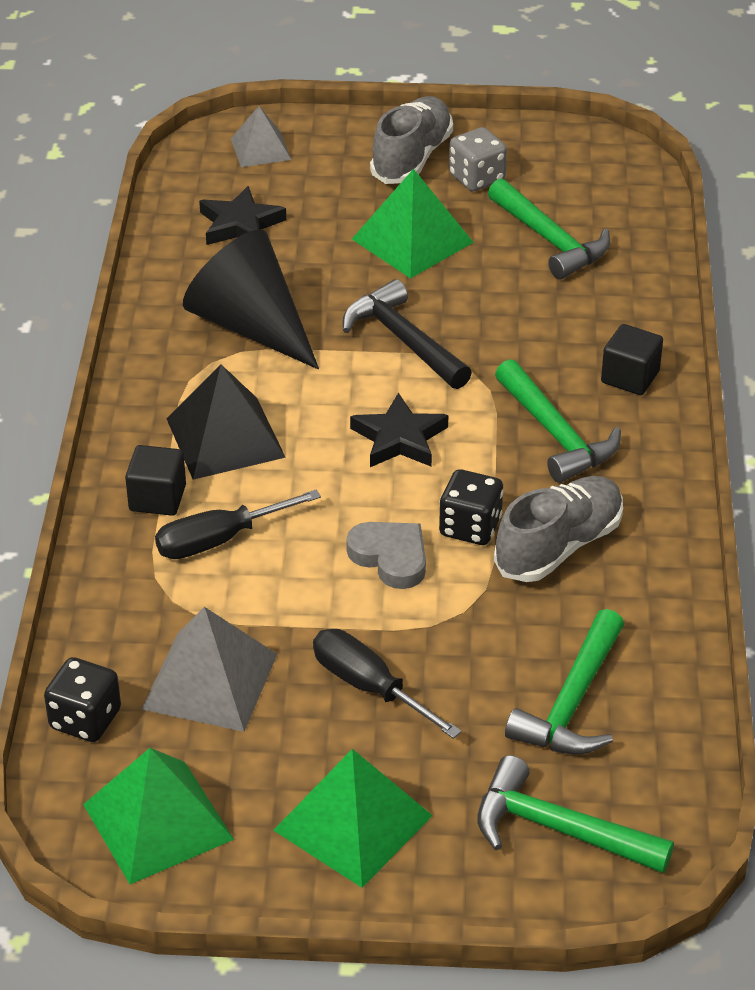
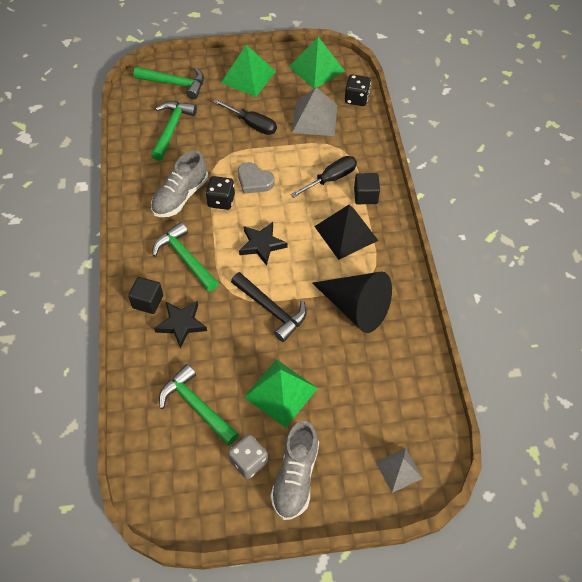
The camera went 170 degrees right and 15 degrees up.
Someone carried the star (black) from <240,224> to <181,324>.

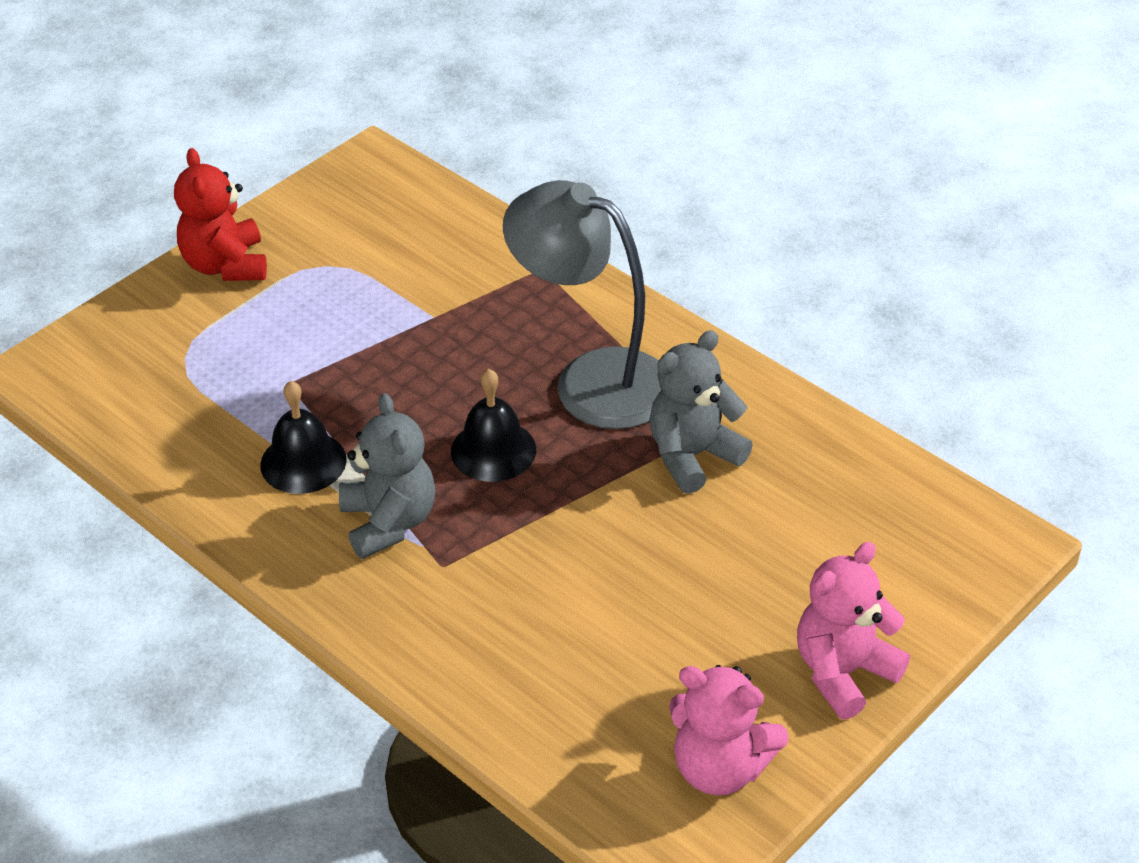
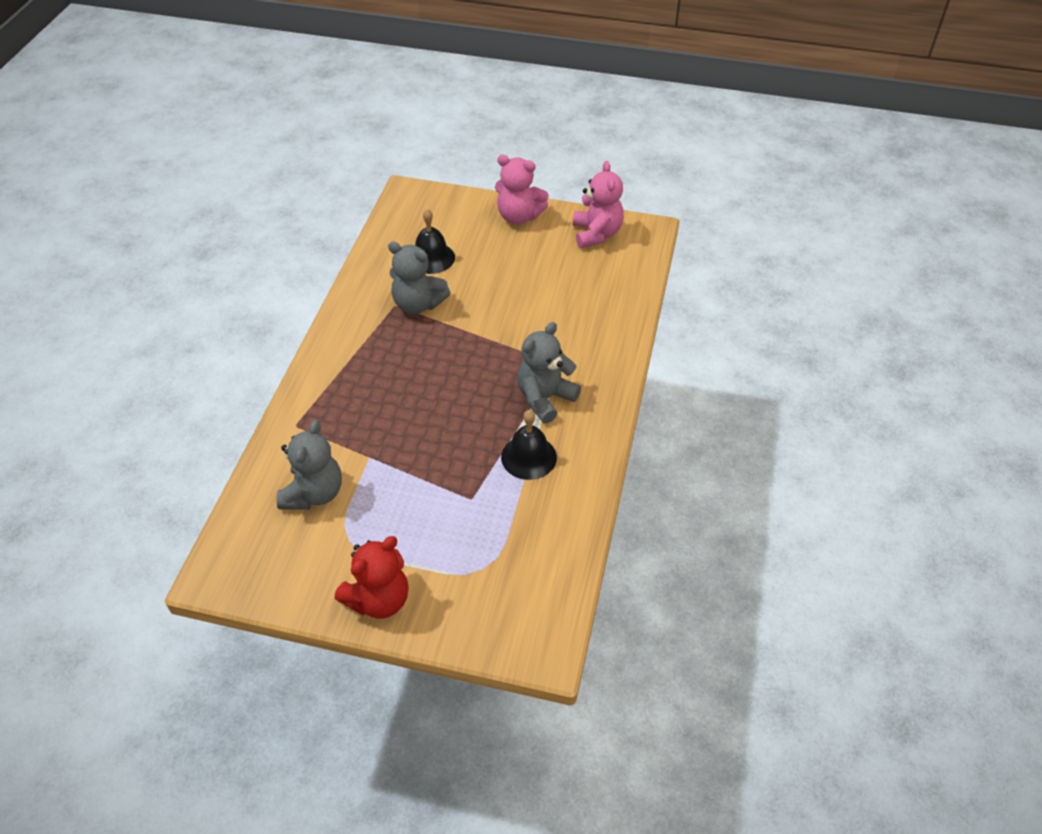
The camera went 120 degrees left and 5 degrees up.
Someone put down the teddy bear (grey) at <314,493>.
Someone carried the bell (black) from <493,450> to <431,258>.
Someone took away the lamp (grey) at <592,380>.

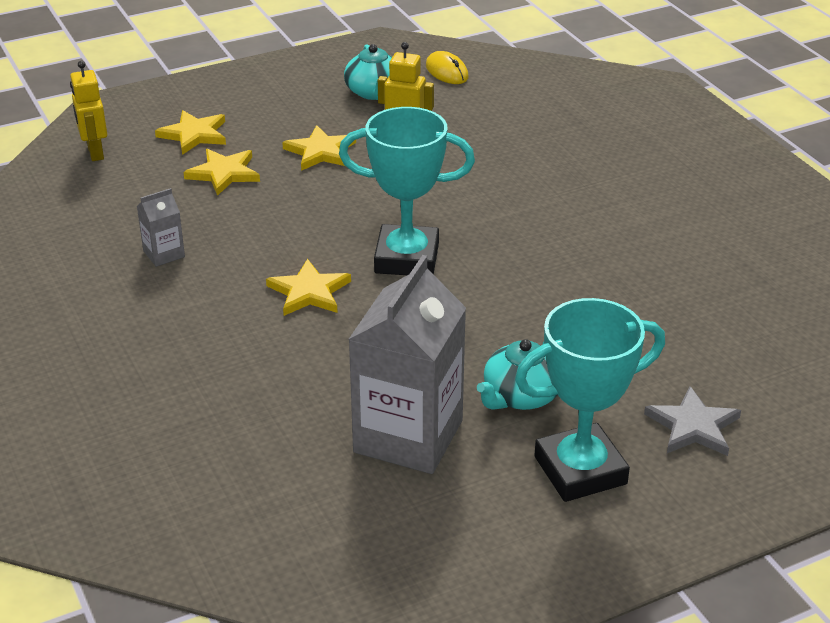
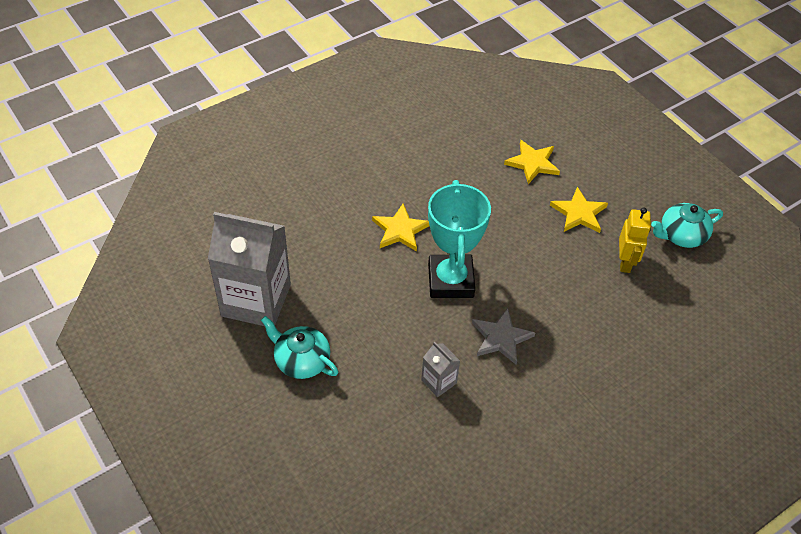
The camera went 80 degrees right and 15 degrees up.
Someone carried the carton (grey) from <164,254> to <438,381>.
Someone carried the star (grey) from <693,426> to <501,338>.
Someone took away the robot (yellow) at <95,152>.
Someone took away the star (yellow) at <194,135>.
Someone took away the mouse (yellow) at <446,72>.
Someone took away the trophy (turquoise) at <580,470>.

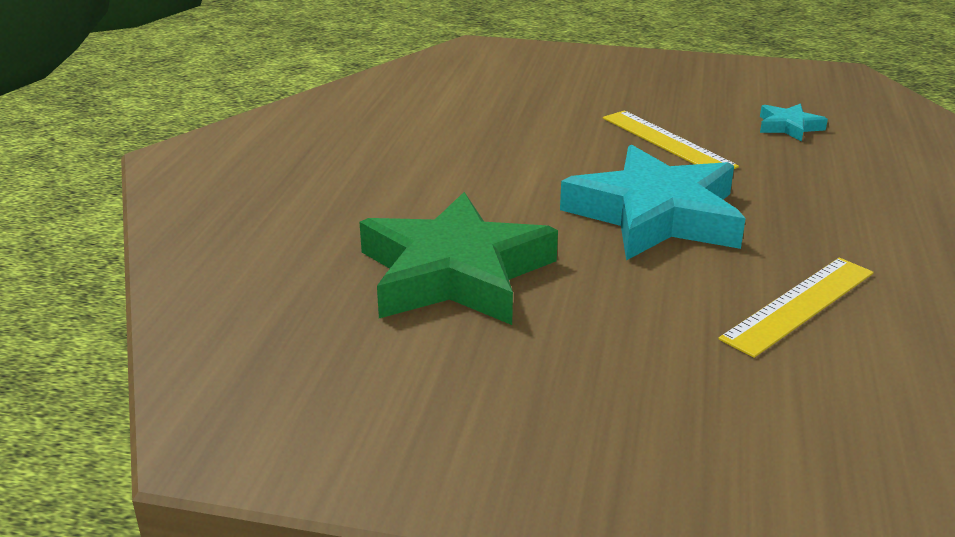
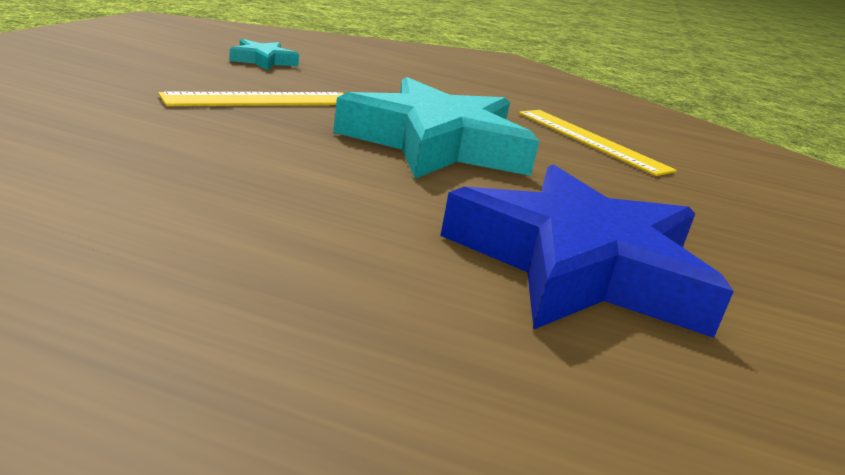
The camera went 90 degrees left and 5 degrees down.
Someone repainted the star (green) at <455,273>, which became the star (blue) at <579,265>.

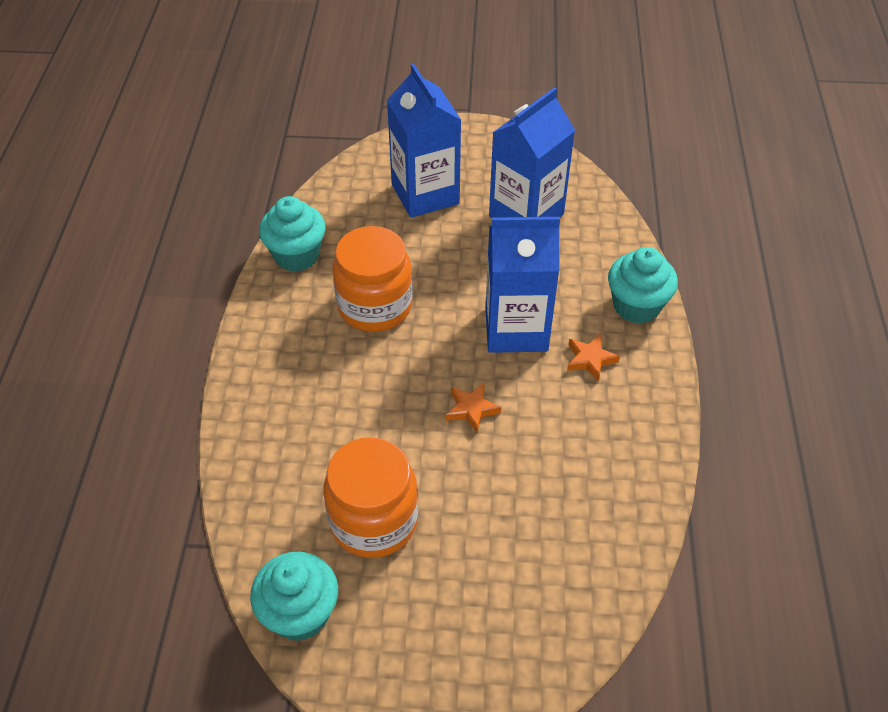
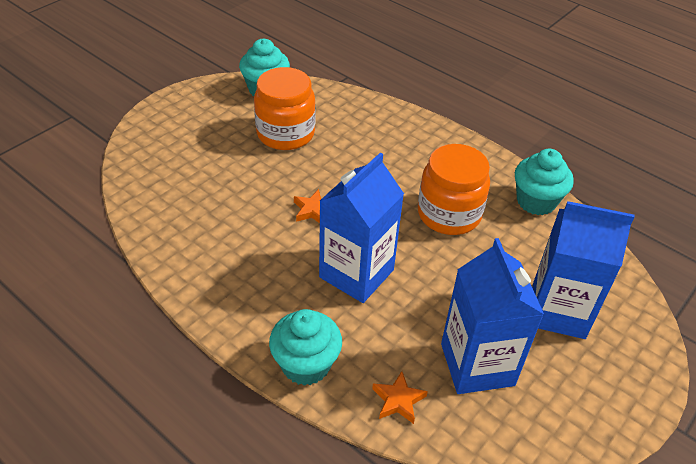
The camera went 125 degrees right and 5 degrees down.
Someone carried the star (orange) from <590,359> to <398,400>.

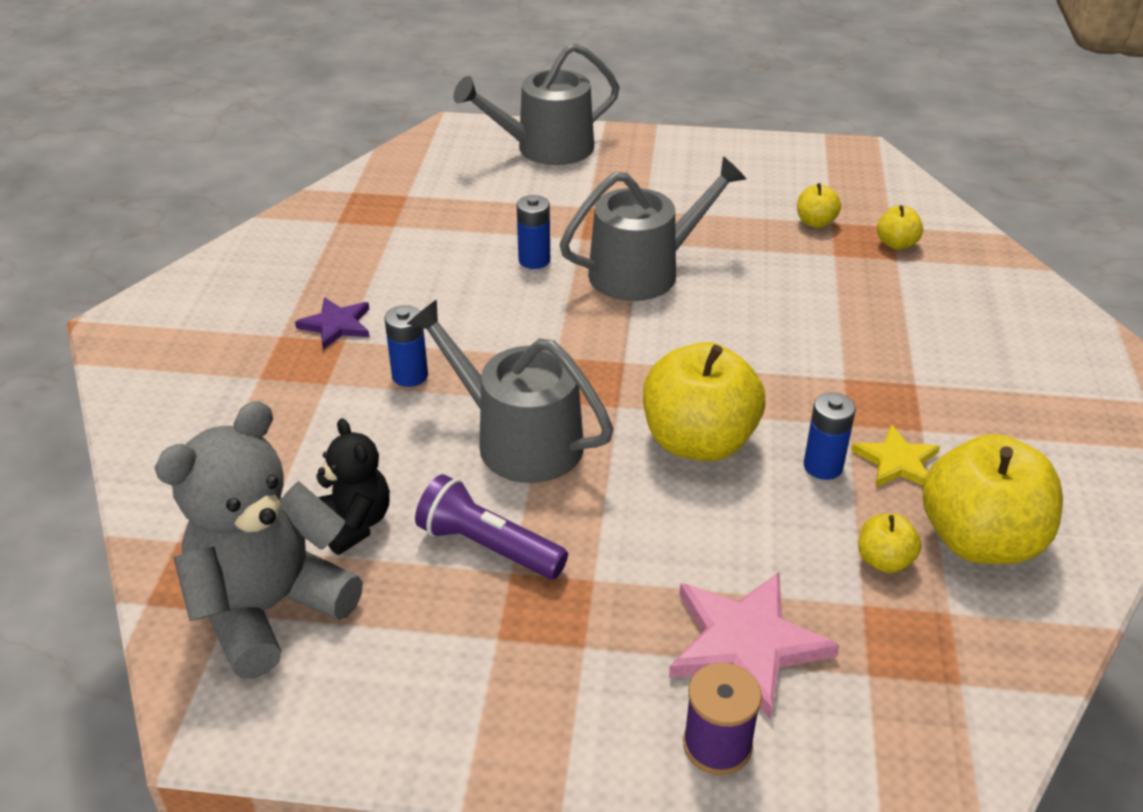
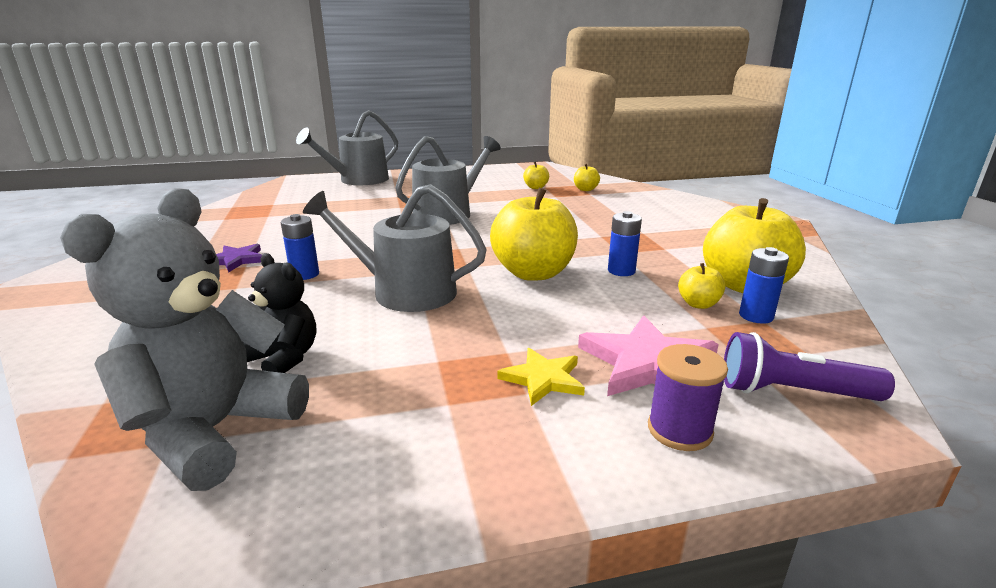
The camera went 20 degrees left and 15 degrees down.
Someone carried the star (yellow) from <896,461> to <543,379>.
Someone carried the flashlight (purple) from <488,546> to <793,392>.
Someone carried the battery (blue) from <534,260> to <756,316>.

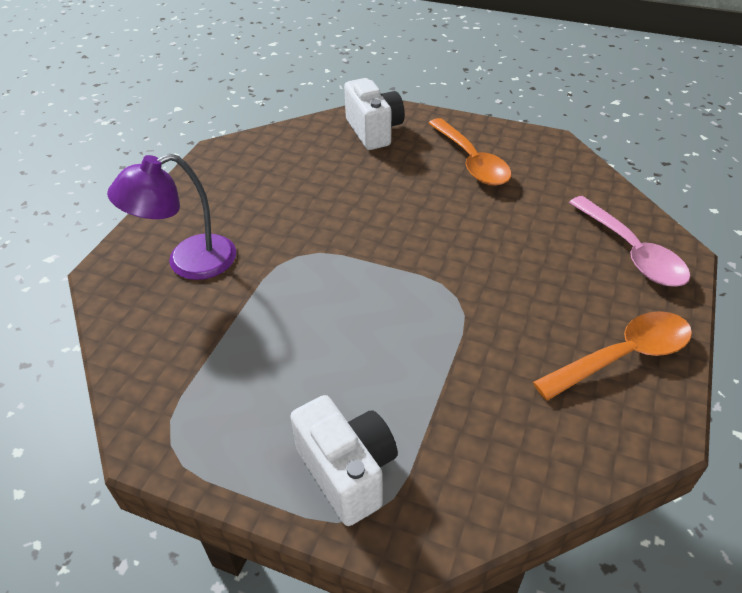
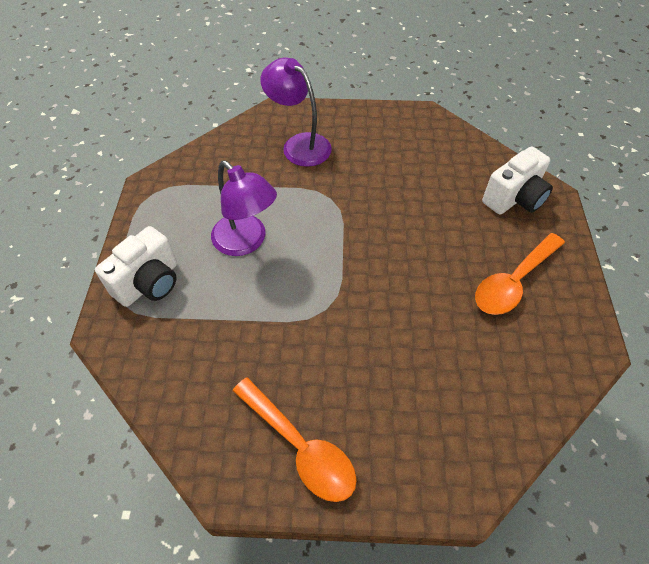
The camera went 70 degrees right and 10 degrees up.
Someone put down the lamp (purple) at <246,242>.
Someone took away the spoon (pink) at <631,252>.

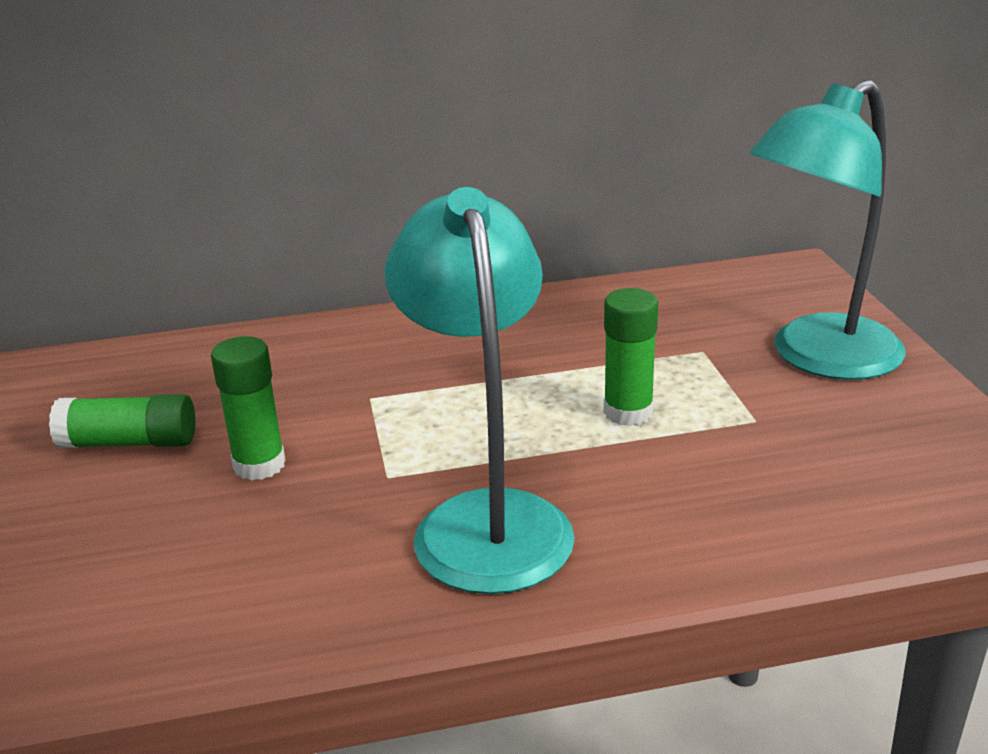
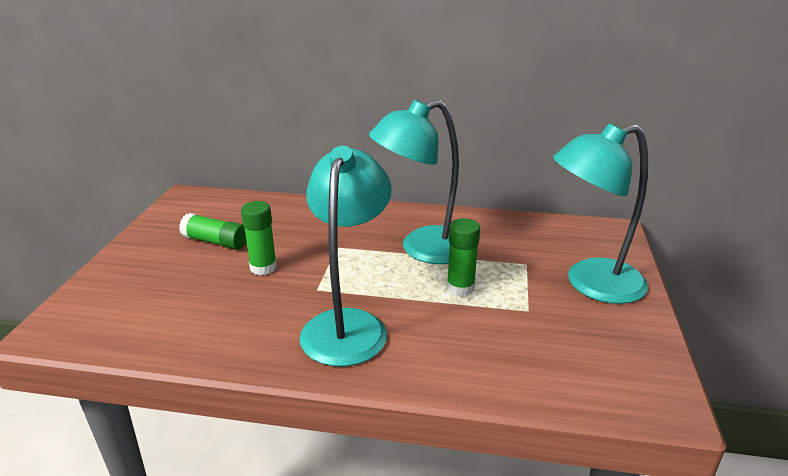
The camera went 20 degrees right and 0 degrees up.
Someone put down the lamp (turquoise) at <422,249>.

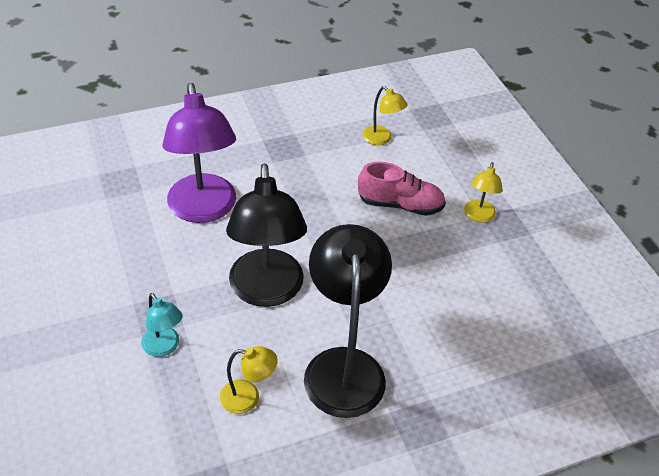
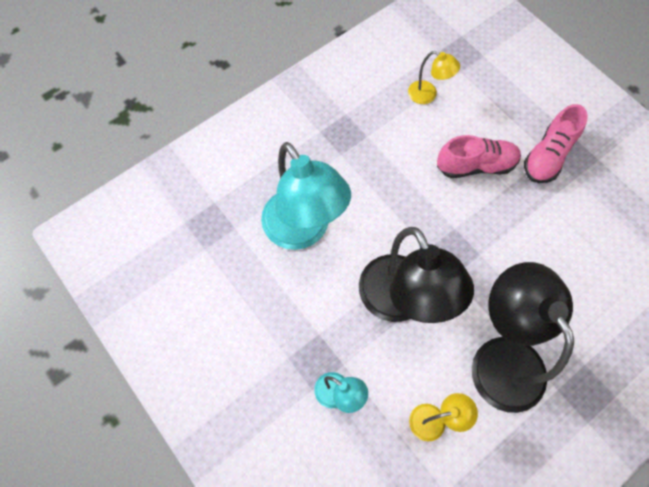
The camera went 15 degrees left and 20 degrees up.
Someone repainted the lamp (purple) at <204,210>, which became the lamp (turquoise) at <303,231>.
Someone swapped the lamp (yellow) at <478,216> for the shoe (pink) at <548,155>.

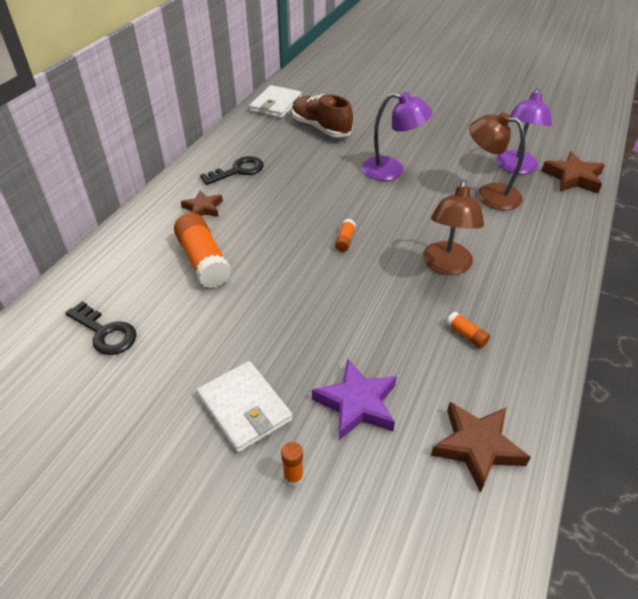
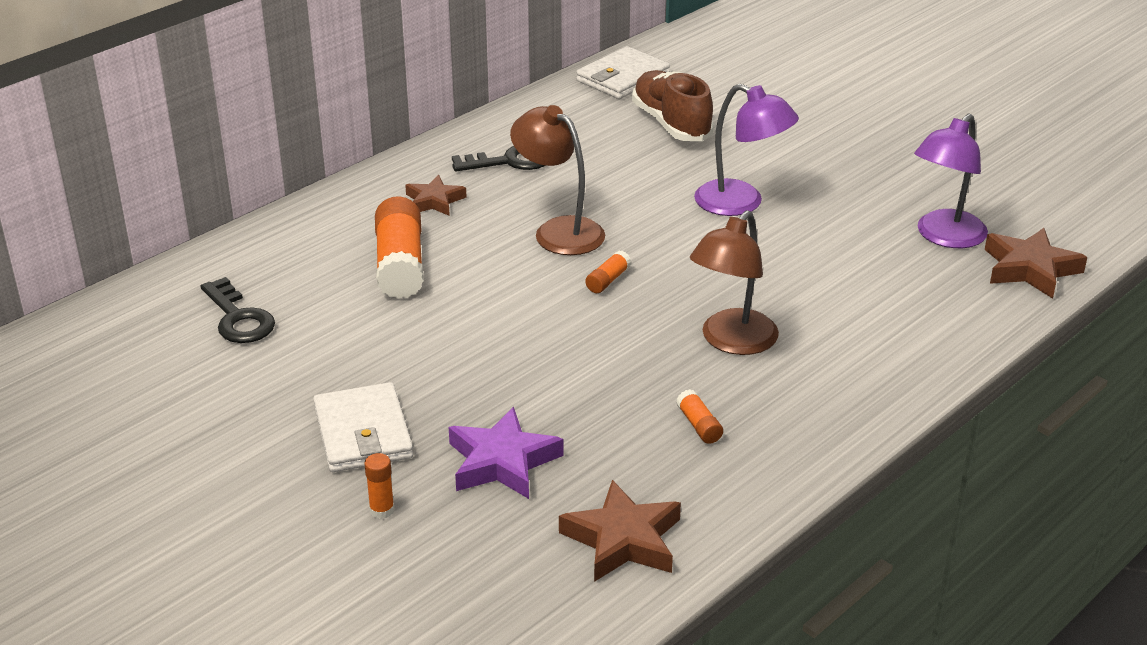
The camera went 20 degrees right and 10 degrees down.
Someone carried the lamp (brown) from <489,194> to <559,230>.

